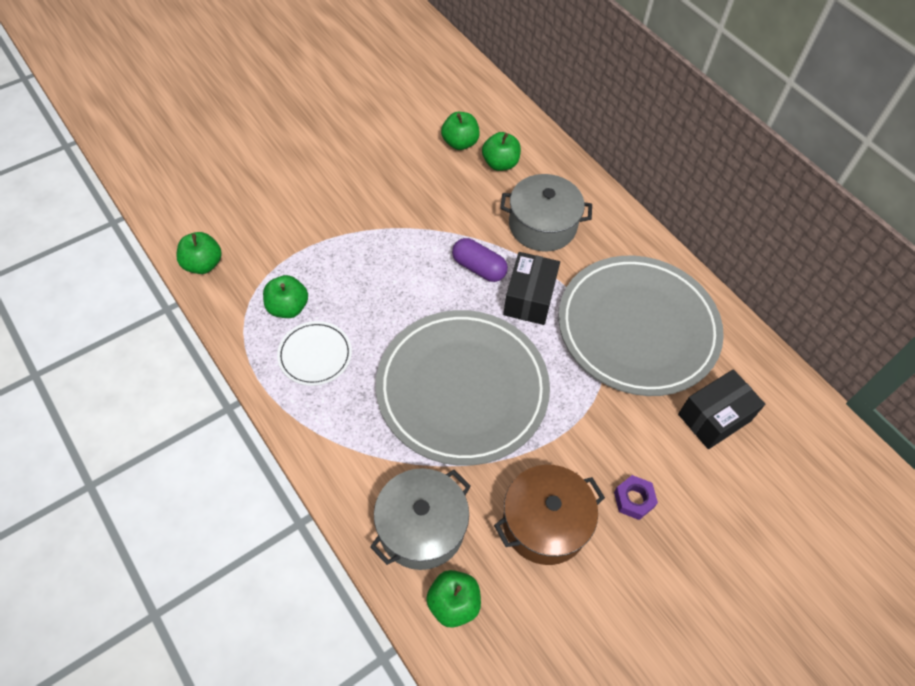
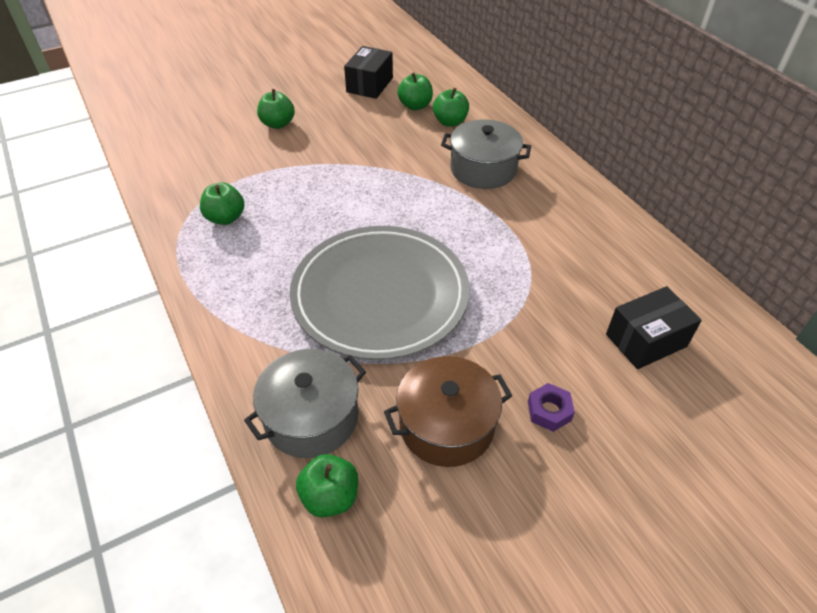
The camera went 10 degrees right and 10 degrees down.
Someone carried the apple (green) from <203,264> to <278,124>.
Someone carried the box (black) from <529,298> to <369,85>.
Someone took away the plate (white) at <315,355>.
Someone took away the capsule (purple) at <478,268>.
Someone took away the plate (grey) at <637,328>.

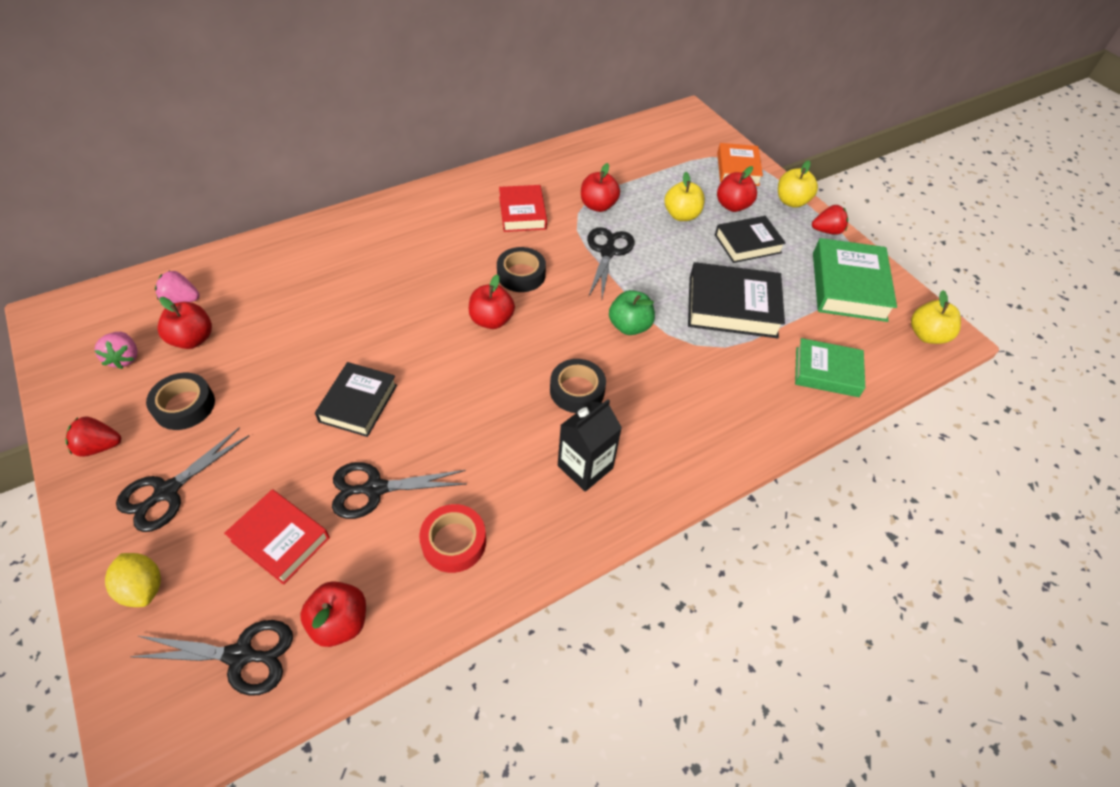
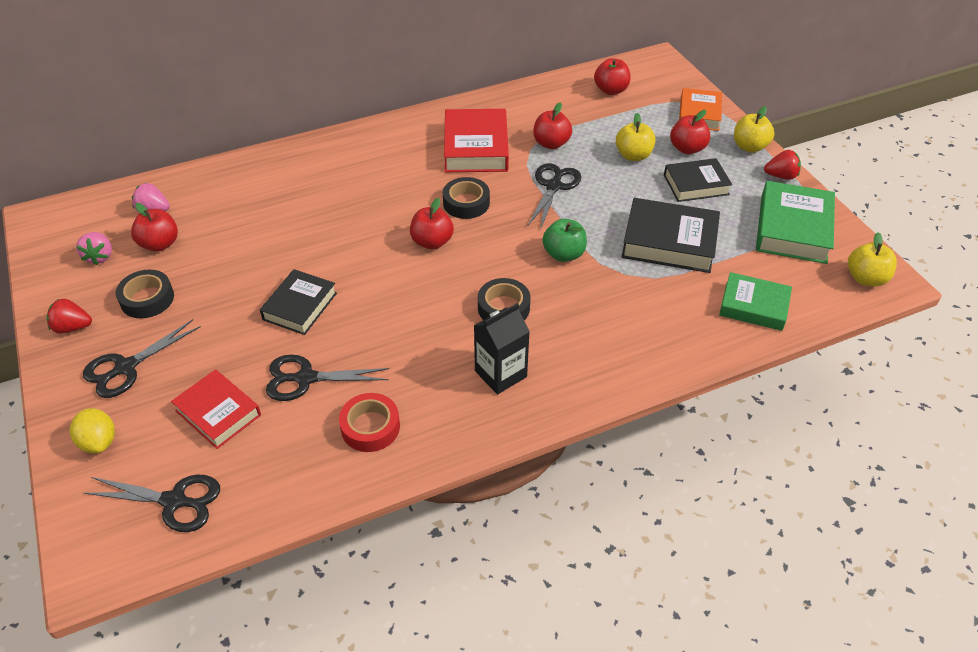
The camera went 10 degrees right and 5 degrees down.
Someone scaled the book (red) at <522,213> by 1.50.
Someone carried the apple (red) from <340,622> to <611,90>.

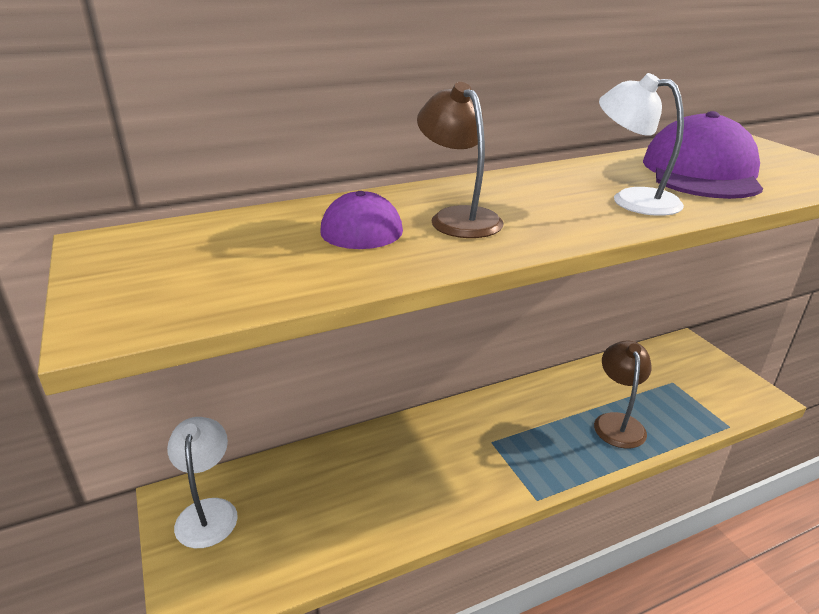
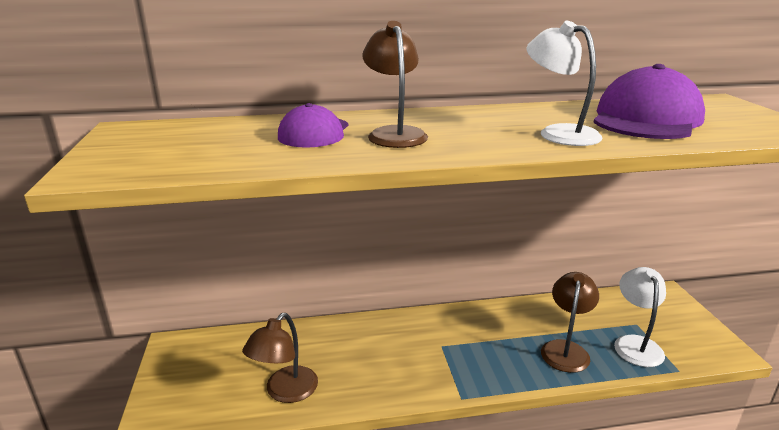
The camera went 15 degrees right and 5 degrees down.
Someone put down the lamp (brown) at <285,392>.
Someone carried the lamp (white) from <208,511> to <635,344>.

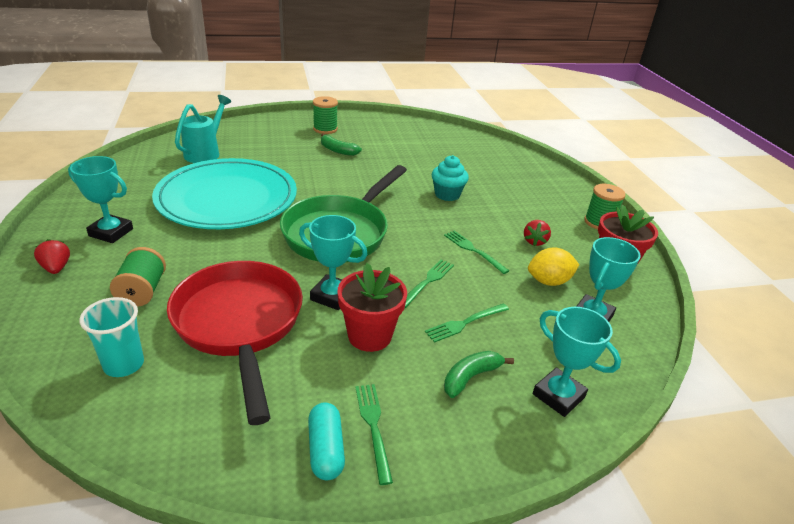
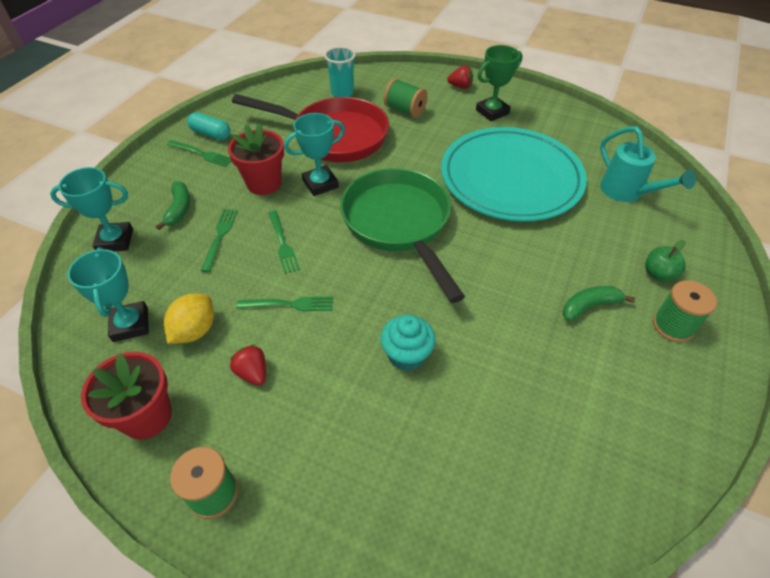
The camera went 130 degrees right and 15 degrees up.
Someone repainted the trophy (turquoise) at <111,232>, which became the trophy (green) at <492,112>.
Someone put down the apple (green) at <658,274>.

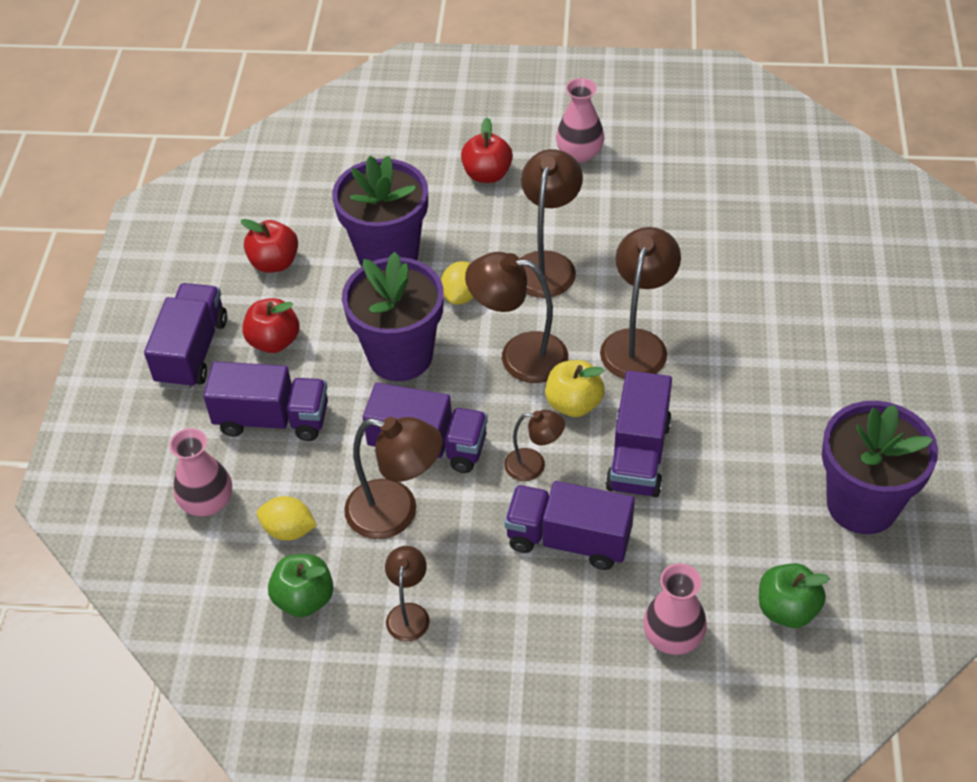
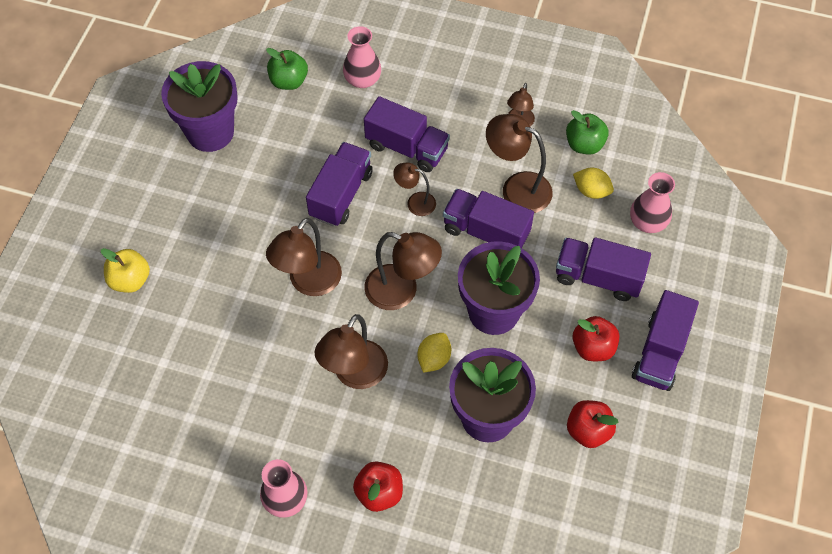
The camera went 170 degrees left and 10 degrees up.
Someone carried the apple (yellow) from <574,404> to <130,280>.

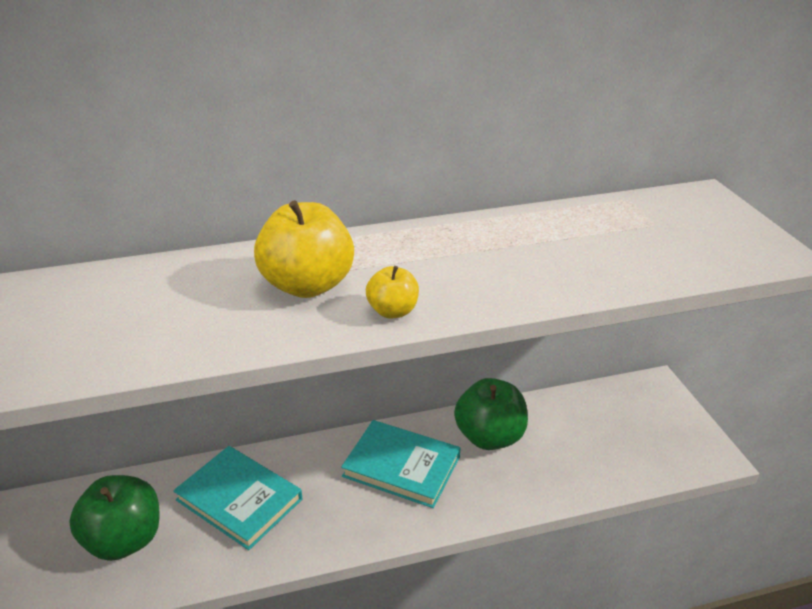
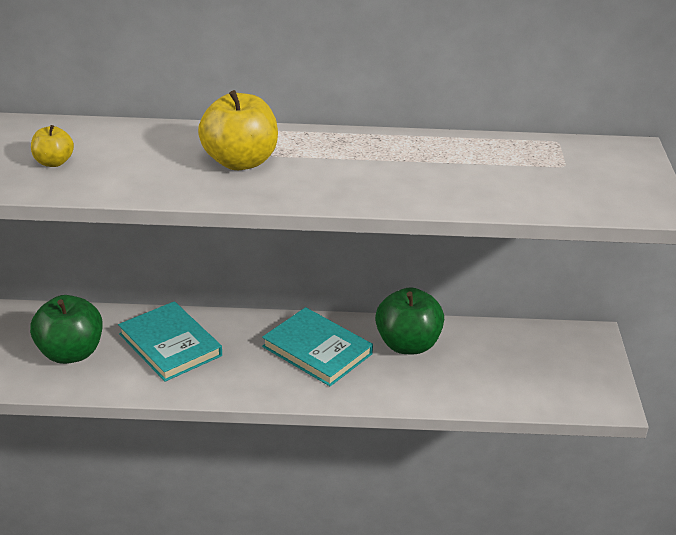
The camera went 15 degrees right and 0 degrees up.
Someone carried the apple (yellow) from <393,311> to <53,162>.

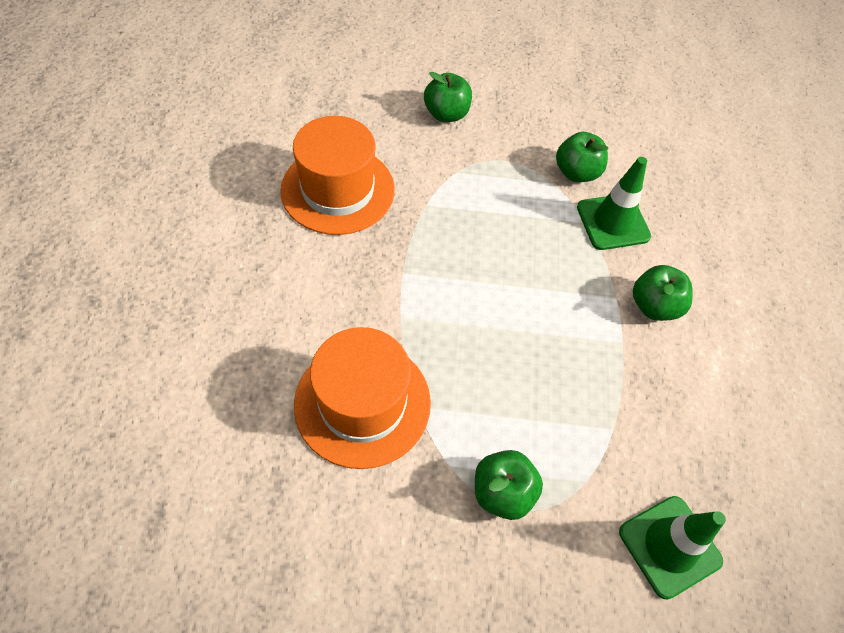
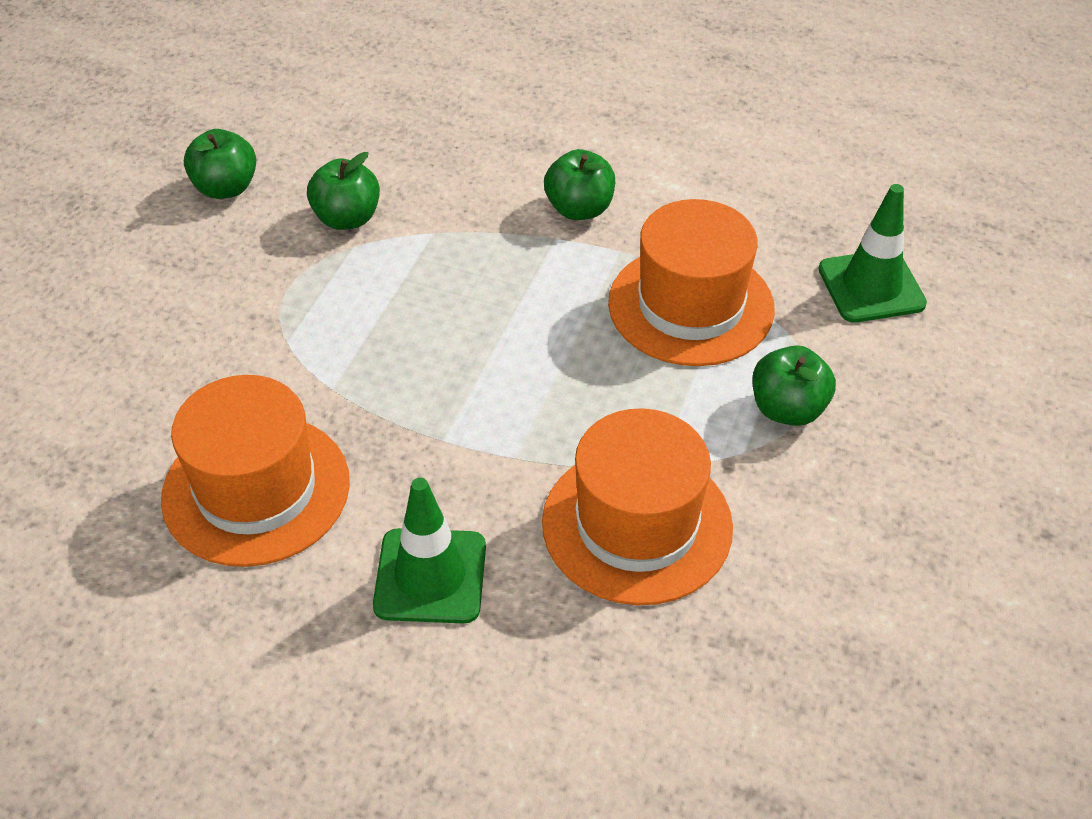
The camera went 70 degrees left and 10 degrees down.
Someone carried the apple (green) from <446,114> to <226,188>.
Someone carried the traffic cone (green) from <613,222> to <430,576>.
Someone put down the hat (orange) at <691,305>.

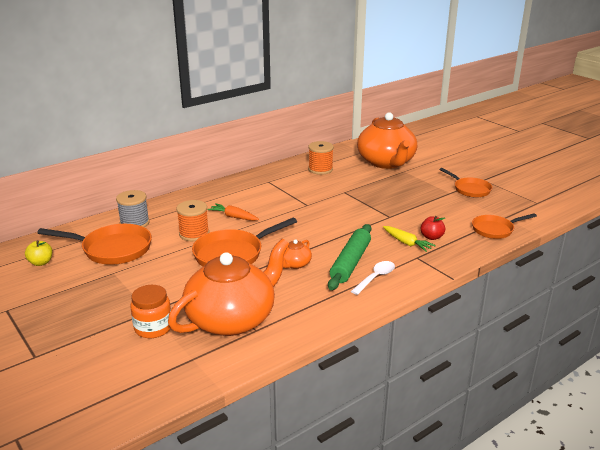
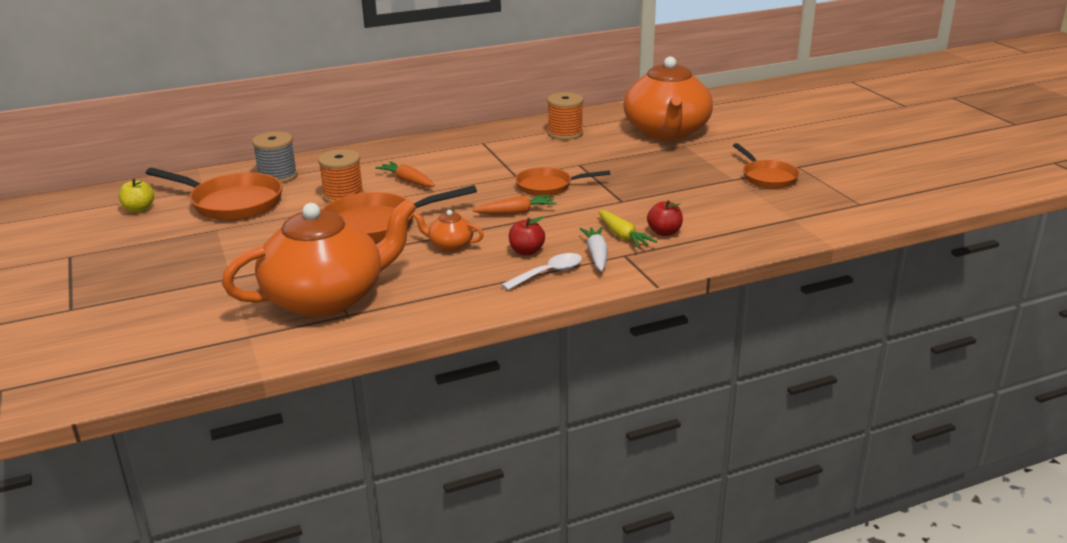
The camera went 15 degrees right and 0 degrees up.
Someone rotated the teapot (orange) at <295,264> by 60 degrees clockwise.
Someone put down the carrot (orange) at <516,212>.
Someone swapped the rolling pin (green) at <350,263> for the apple (red) at <526,251>.
Someone carried the pan (orange) from <495,230> to <548,186>.
Someone put down the carrot (white) at <596,255>.
Someone took away the jar (orange) at <153,328>.

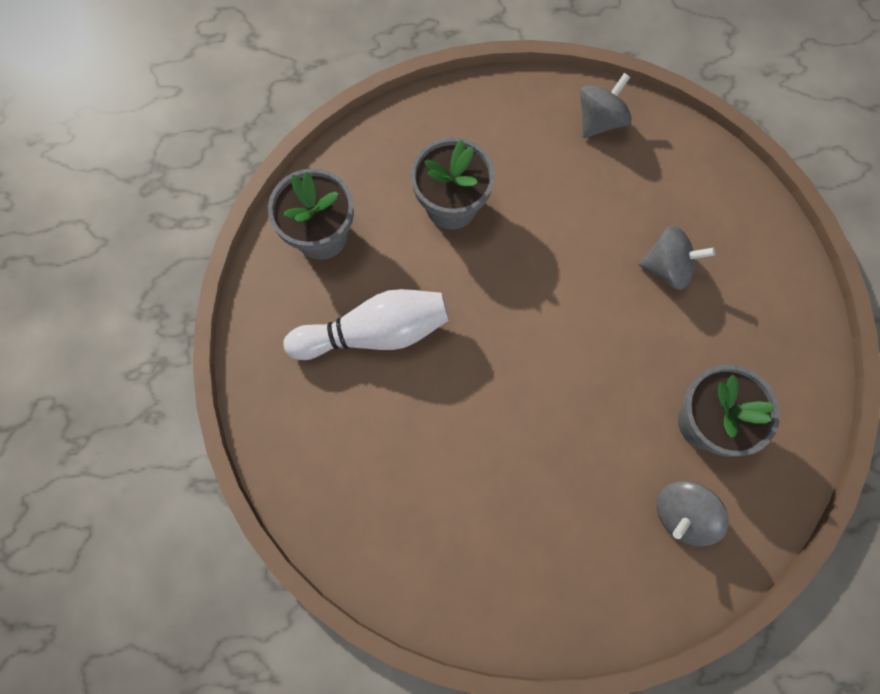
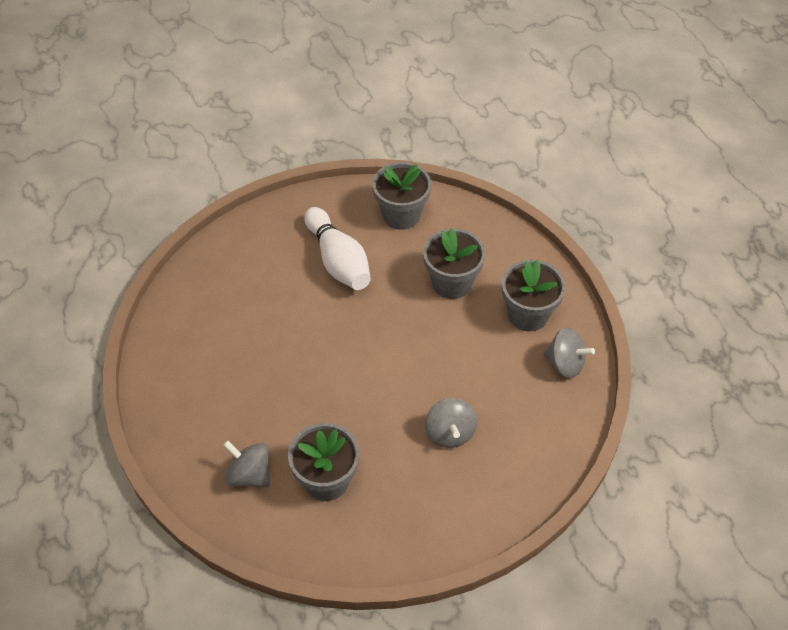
The camera went 75 degrees right and 20 degrees down.
Someone put down the flower pot (grey) at <528,314>.

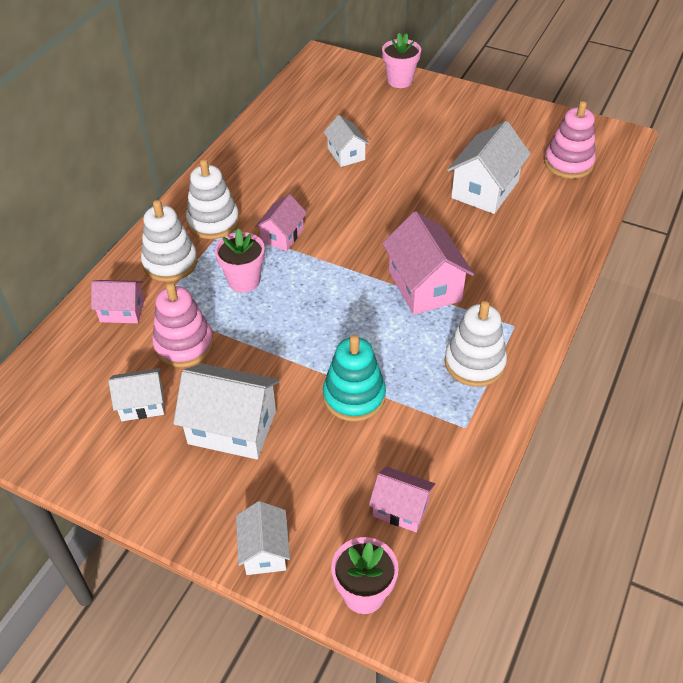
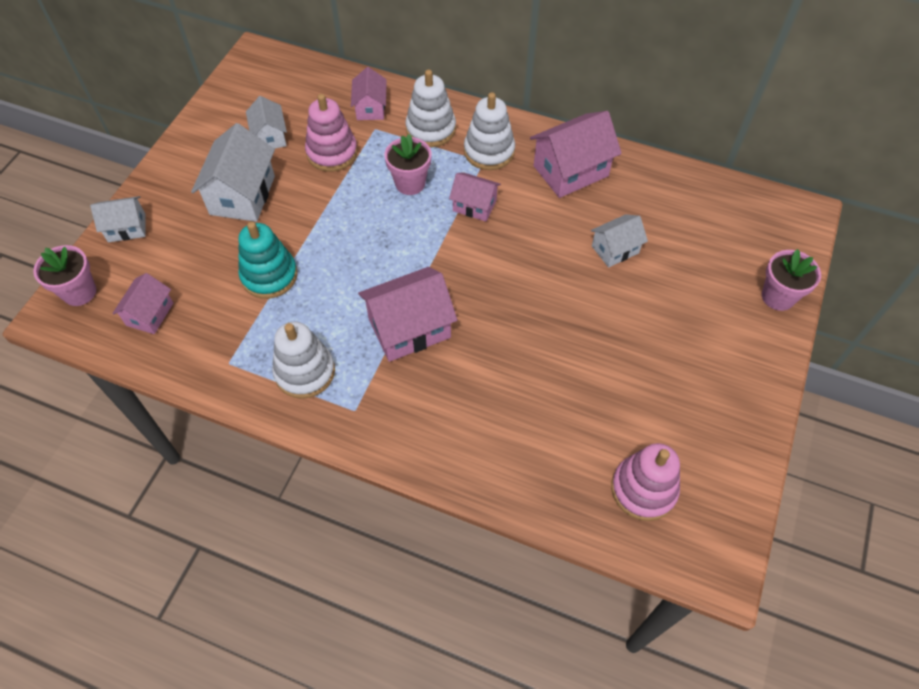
The camera went 85 degrees right and 10 degrees up.
Someone put down the house (pink) at <571,171>.
Someone took away the house (white) at <485,190>.

